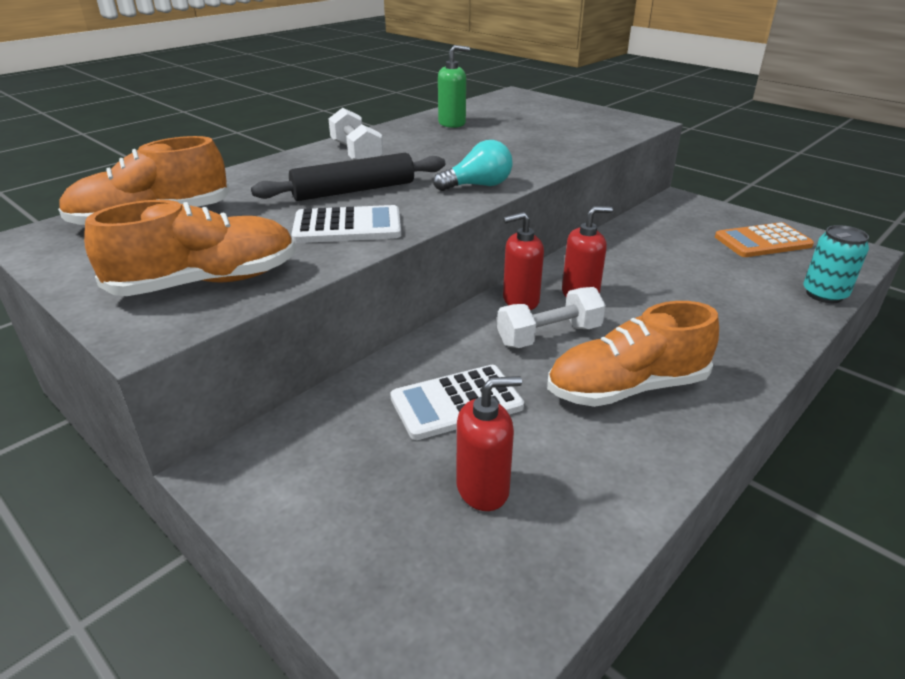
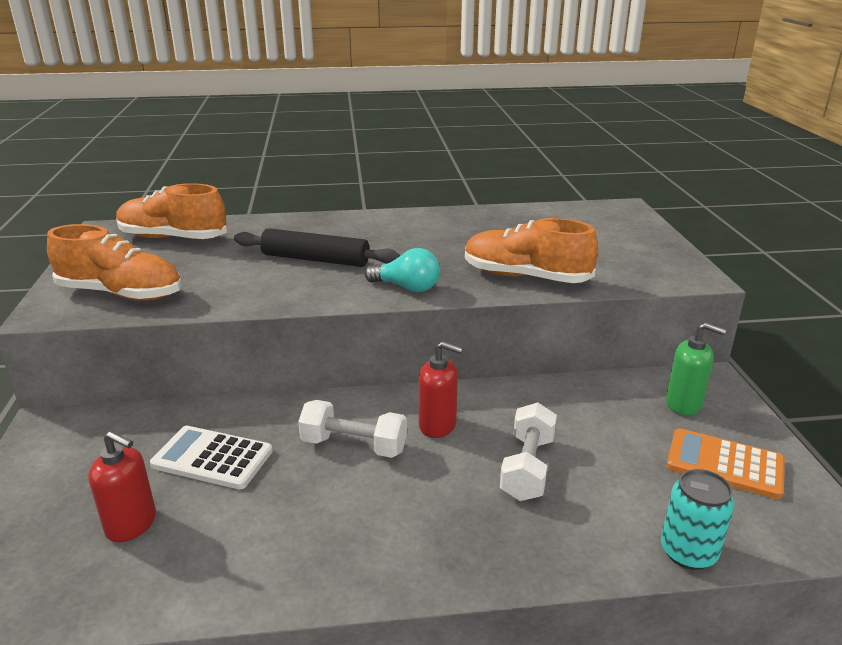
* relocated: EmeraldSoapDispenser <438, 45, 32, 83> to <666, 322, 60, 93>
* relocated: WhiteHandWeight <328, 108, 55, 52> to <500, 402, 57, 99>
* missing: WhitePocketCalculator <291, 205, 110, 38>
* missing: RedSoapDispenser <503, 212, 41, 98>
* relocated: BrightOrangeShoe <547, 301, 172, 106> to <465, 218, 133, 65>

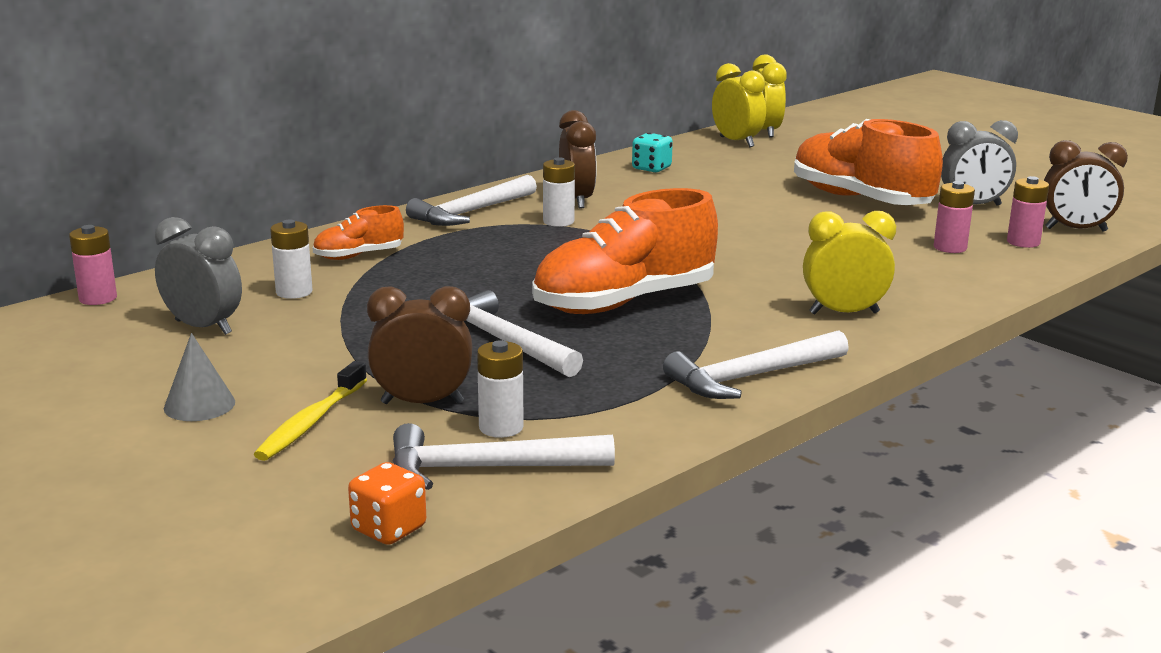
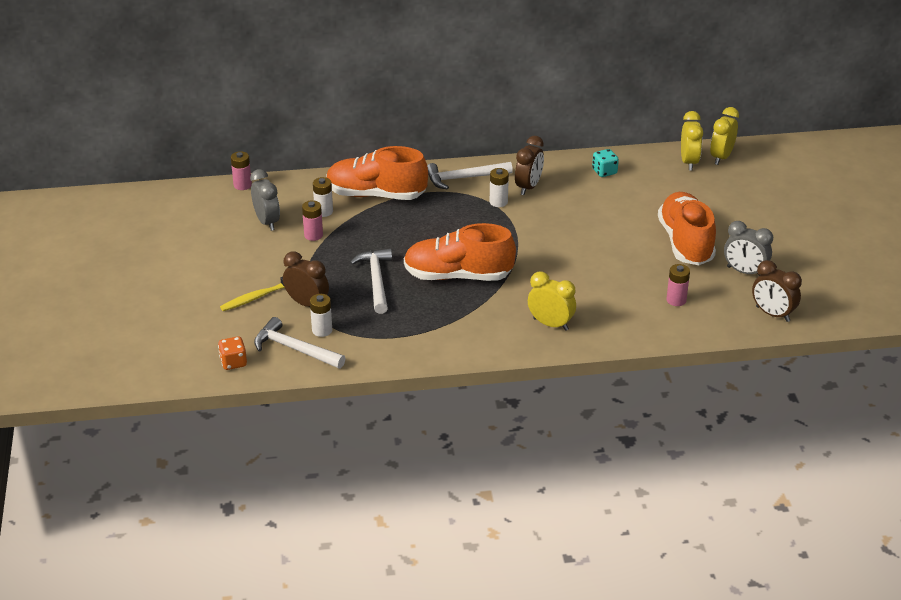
* relocated: RosePinkAaBattery <1007, 176, 42, 72> to <302, 200, 21, 41>
* size: BrightOrangeShoe <312, 205, 92, 55> = <326, 146, 102, 54> x2.05
* missing: WhiteHammer <663, 330, 186, 69>
* missing: GreyCone <164, 333, 71, 88>

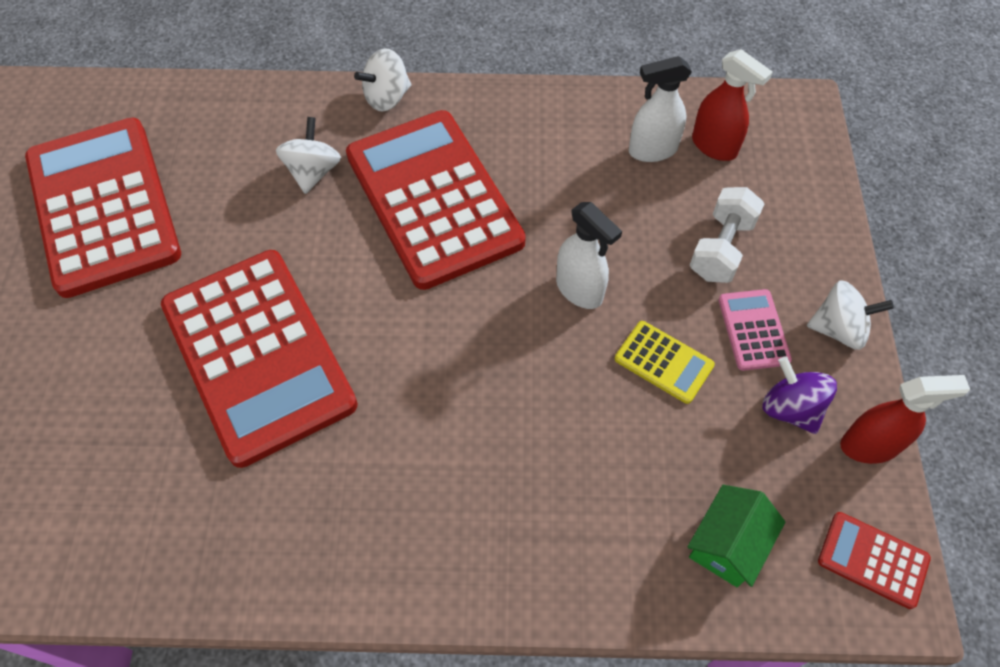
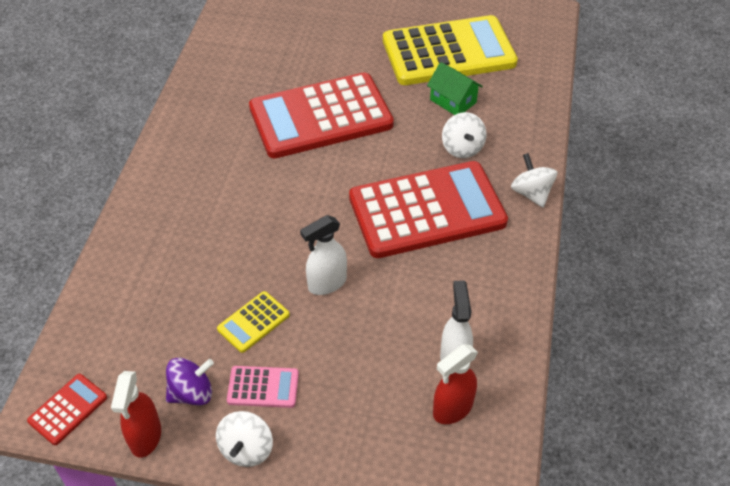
* spun: WhiteWhirligig <276, 117, 65, 77> = <442, 112, 44, 46> 60 degrees clockwise
* colour: RedPocketCalculator <25, 118, 156, 180> to GoldenPocketCalculator <383, 15, 135, 70>
* missing: WhiteHandWeight <690, 187, 75, 96>
* relocated: EmeraldHouse <688, 485, 97, 102> to <427, 62, 56, 53>

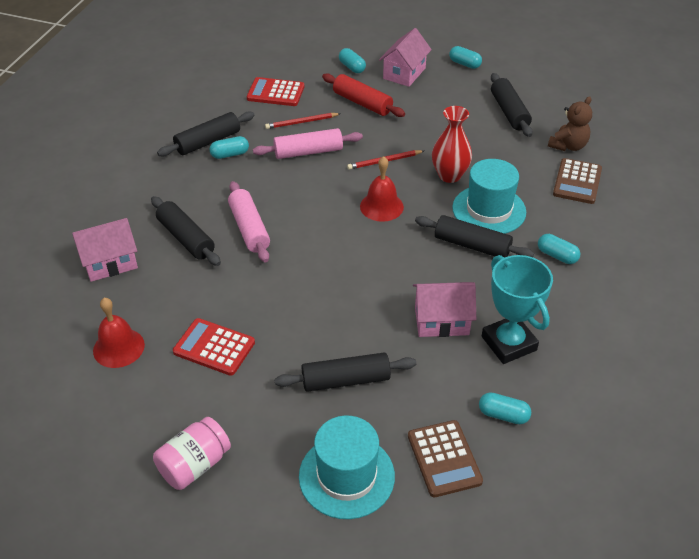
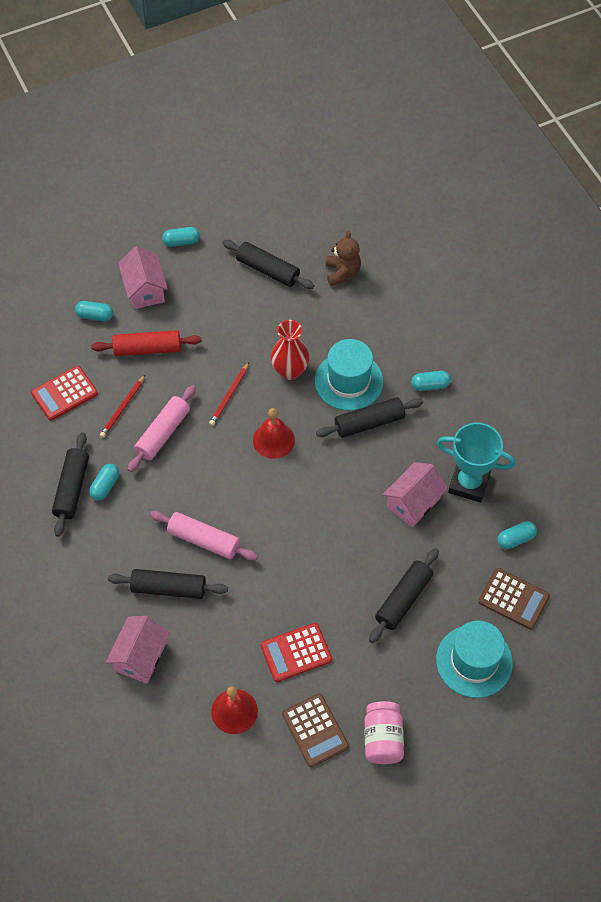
* relocated: BrownPocketCalculator <553, 158, 49, 46> to <282, 693, 67, 74>

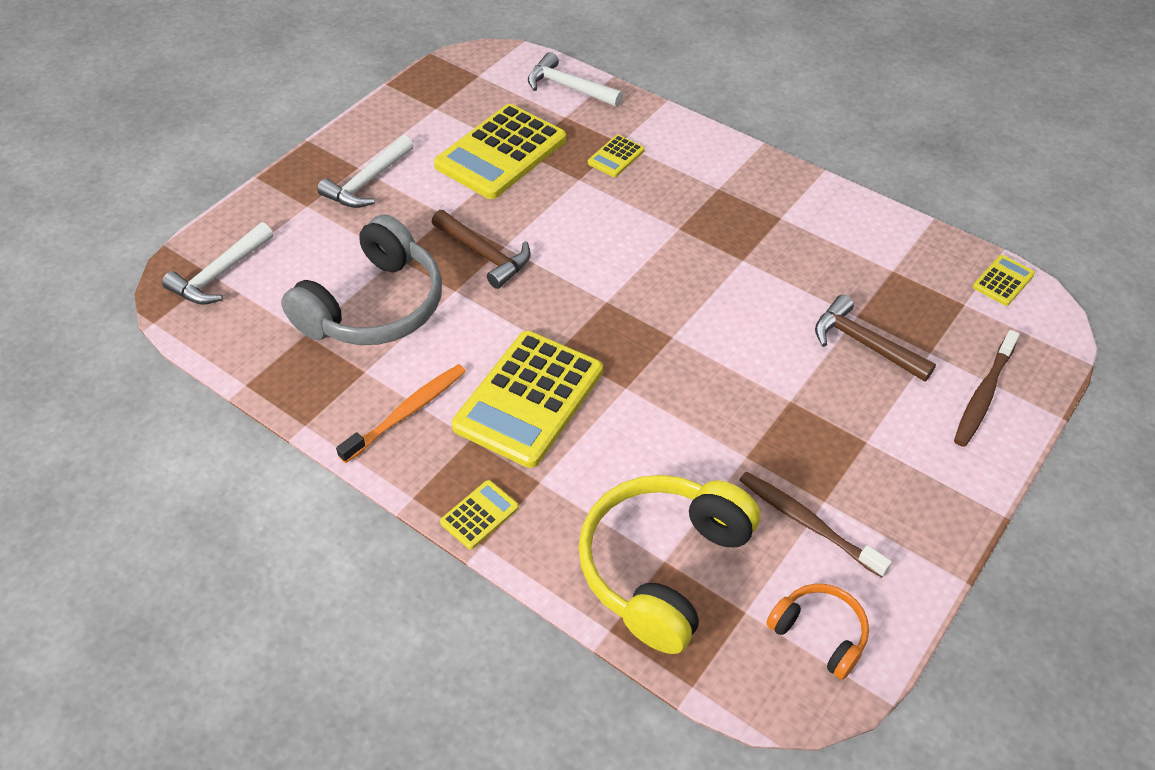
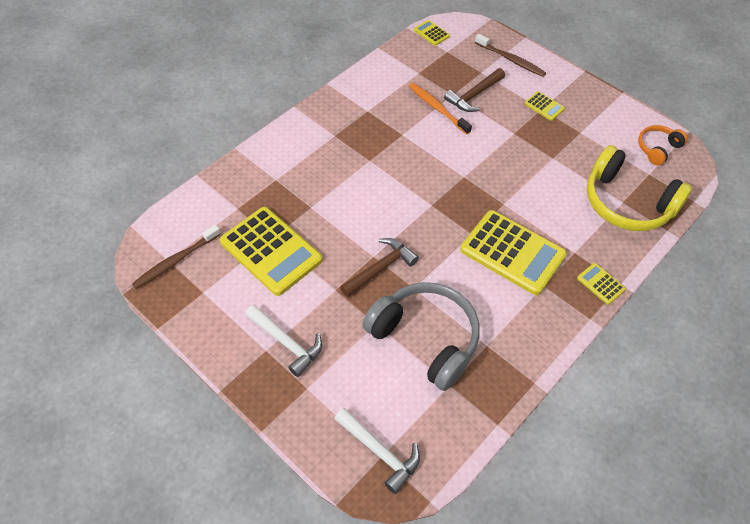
* missing: WhiteHammer <528, 52, 95, 55>
* relocated: GoldenPocketCalculator <588, 135, 57, 42> to <525, 91, 40, 30>
* relocated: BrightOrangeToothBrush <336, 364, 130, 99> to <409, 83, 63, 52>
* relocated: BrownToothBrush <740, 472, 152, 106> to <132, 225, 89, 64>

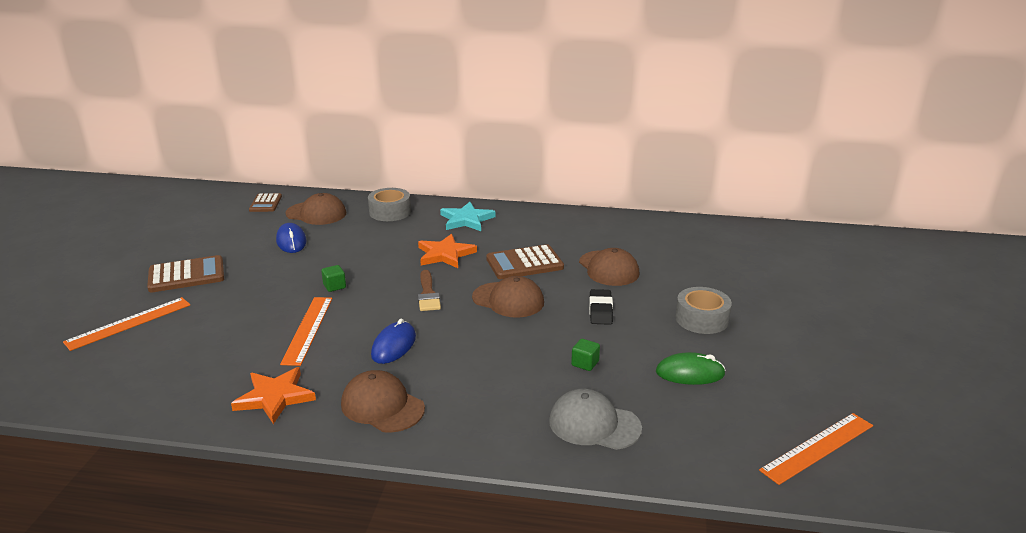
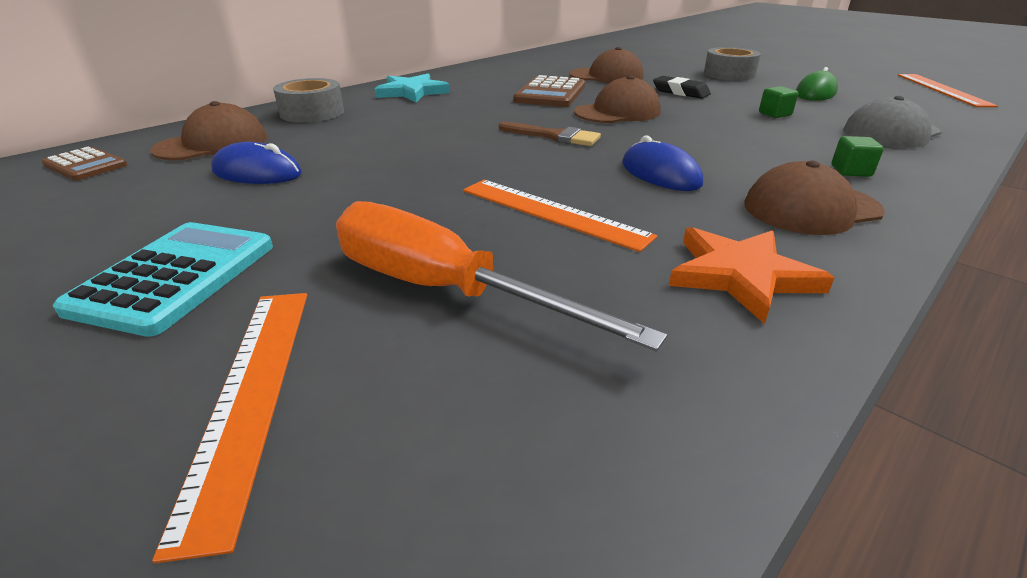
* missing: BrightOrangeFivePointedStar <418, 234, 59, 34>
* colour: BrownPocketCalculator <147, 255, 77, 37> to AquaPocketCalculator <53, 222, 220, 115>
* relocated: EmeraldCube <321, 265, 25, 27> to <831, 136, 53, 41>
* appeared: BrightOrangeFlatScrewdriver <336, 201, 331, 151>

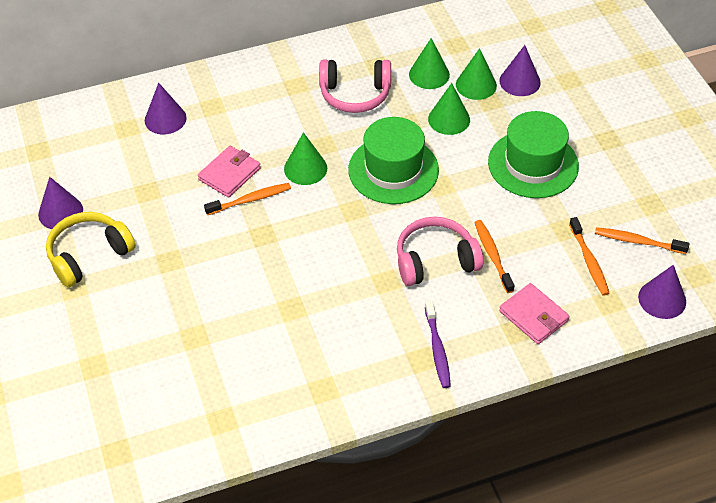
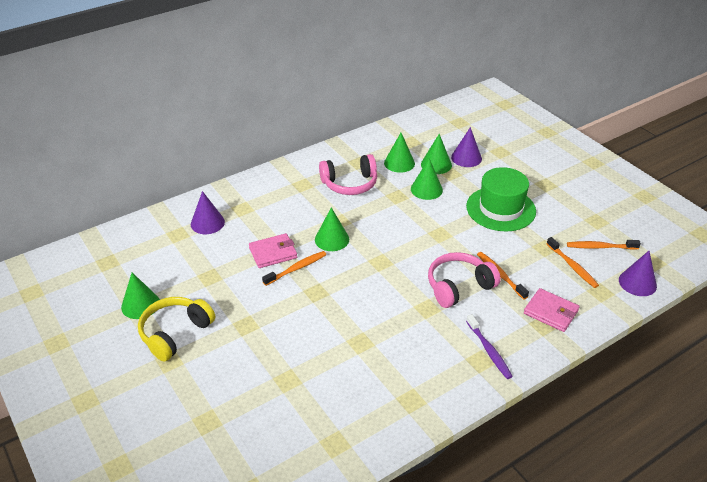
* missing: EmeraldTopHat <348, 117, 91, 87>
* spun: RosePinkWallet <198, 146, 63, 51> = <249, 233, 48, 35> 45 degrees clockwise
* colour: PurpleCone <38, 177, 45, 52> to EmeraldCone <121, 273, 39, 46>

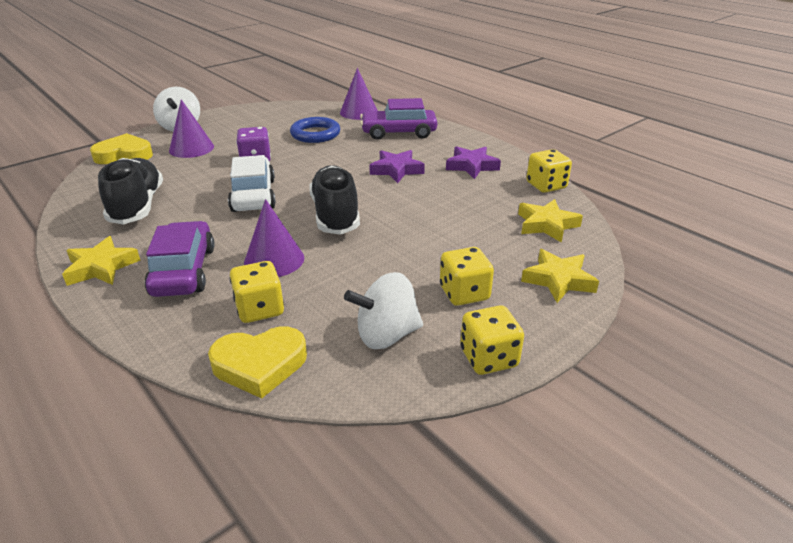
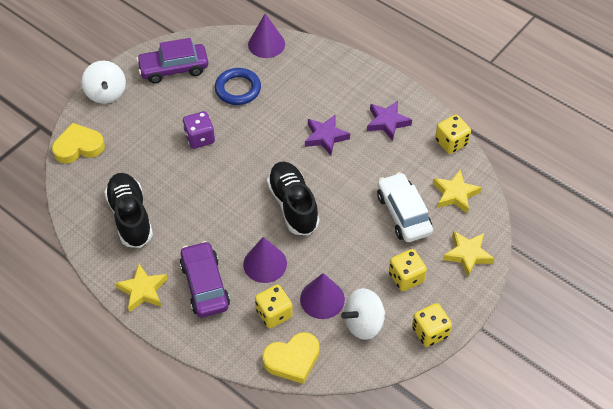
* relocated: PurpleCar <360, 98, 77, 42> to <136, 38, 72, 45>
* relocated: PurpleCone <169, 99, 45, 59> to <300, 273, 45, 46>
* relocated: WhiteCar <228, 155, 48, 57> to <377, 172, 56, 70>

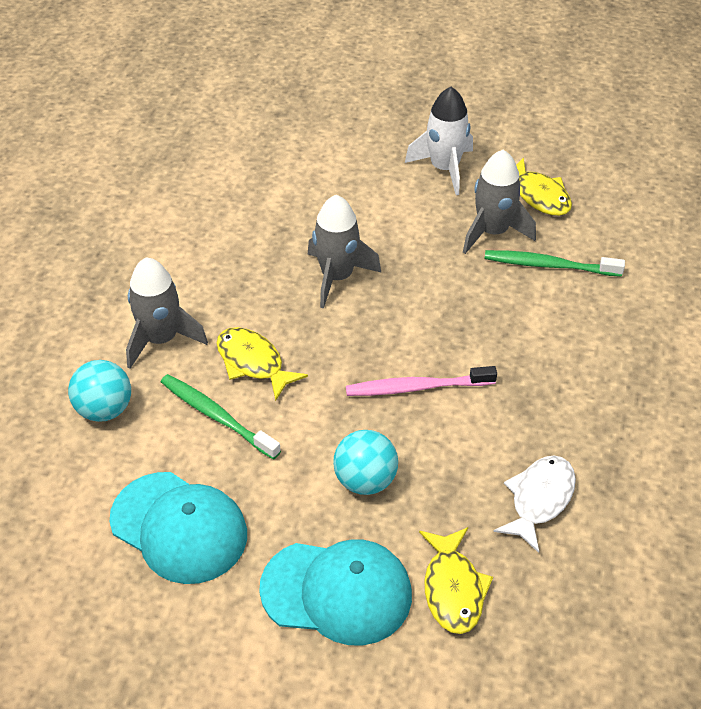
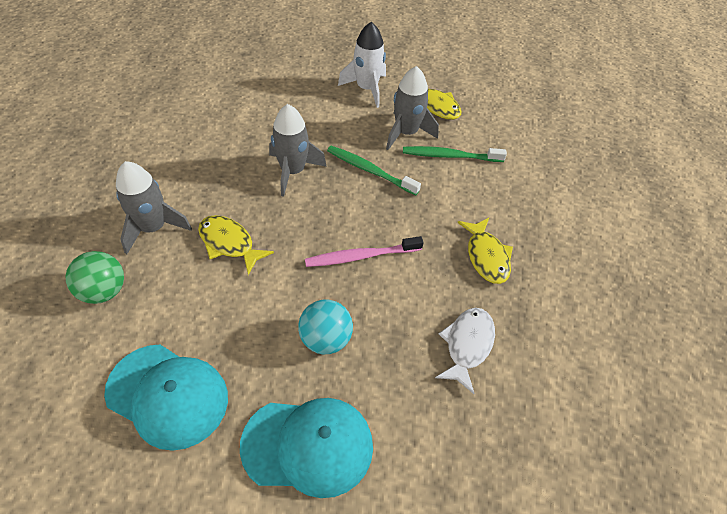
* colour: AquaPlayBall <68, 360, 63, 62> to EmeraldPlayBall <65, 251, 59, 53>
* relocated: EmeraldToothBrush <161, 374, 120, 86> to <327, 146, 94, 49>
* relocated: GoldenToyFish <419, 527, 74, 107> to <457, 218, 56, 66>

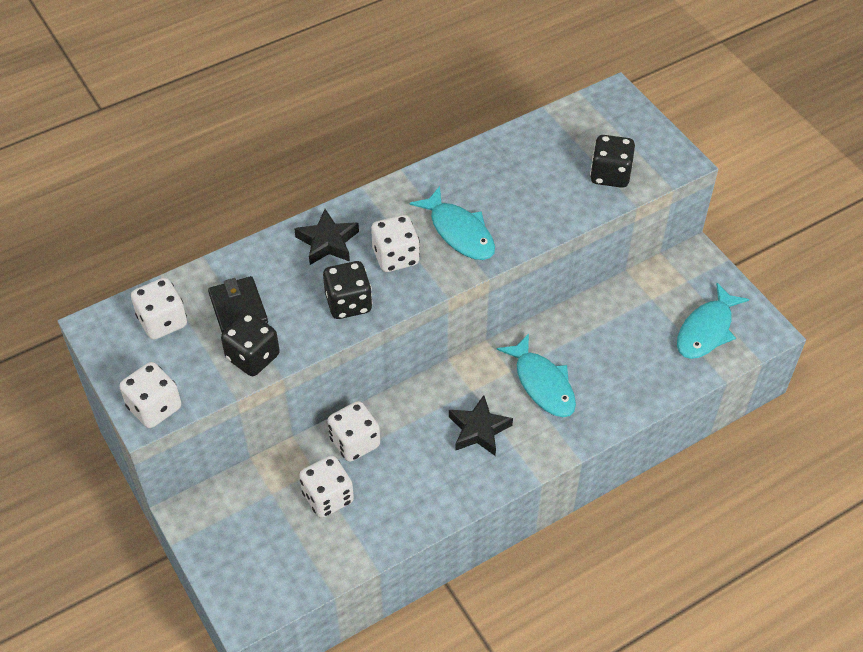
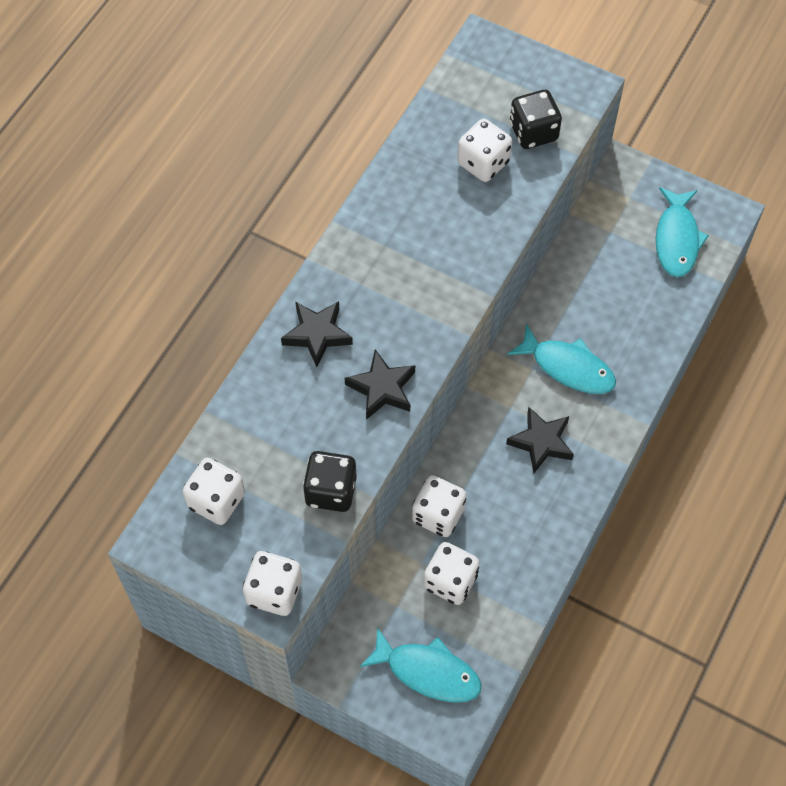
* relocated: AquaToyFish <410, 186, 85, 74> to <360, 627, 122, 76>
* relocated: WhiteDie <371, 215, 49, 57> to <457, 119, 55, 63>
* exchanged: JetBlackDie <323, 261, 49, 58> to JetBlackFivePointedStar <345, 349, 70, 71>
* missing: JetBlackWallet <208, 276, 60, 57>

